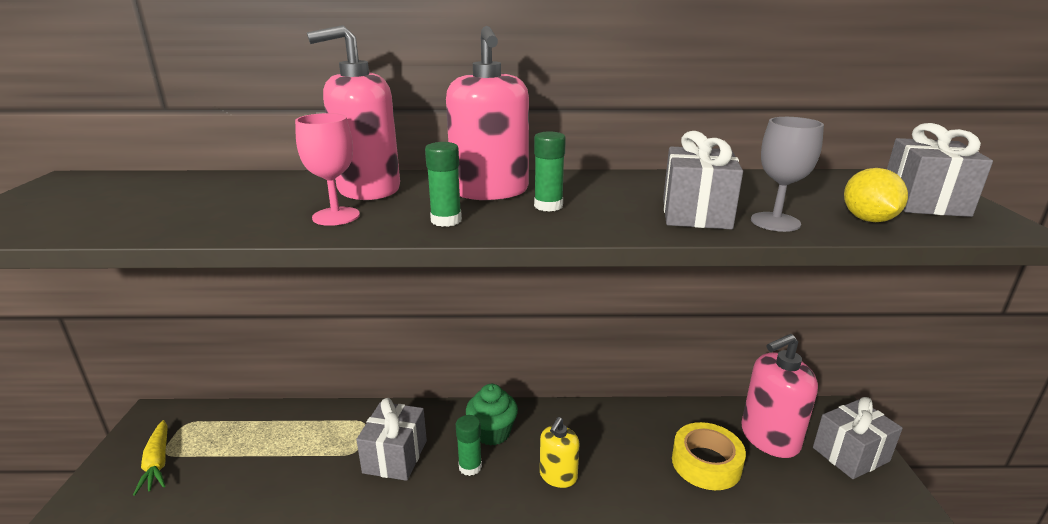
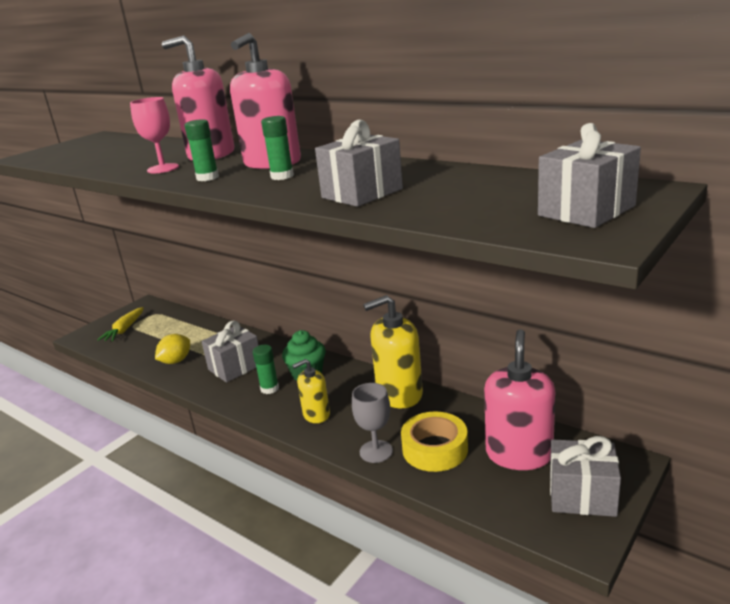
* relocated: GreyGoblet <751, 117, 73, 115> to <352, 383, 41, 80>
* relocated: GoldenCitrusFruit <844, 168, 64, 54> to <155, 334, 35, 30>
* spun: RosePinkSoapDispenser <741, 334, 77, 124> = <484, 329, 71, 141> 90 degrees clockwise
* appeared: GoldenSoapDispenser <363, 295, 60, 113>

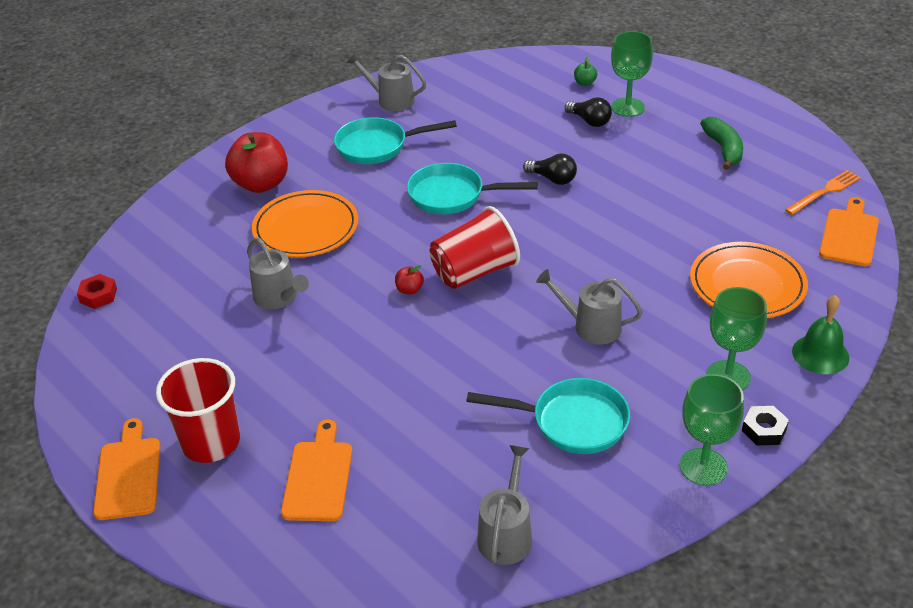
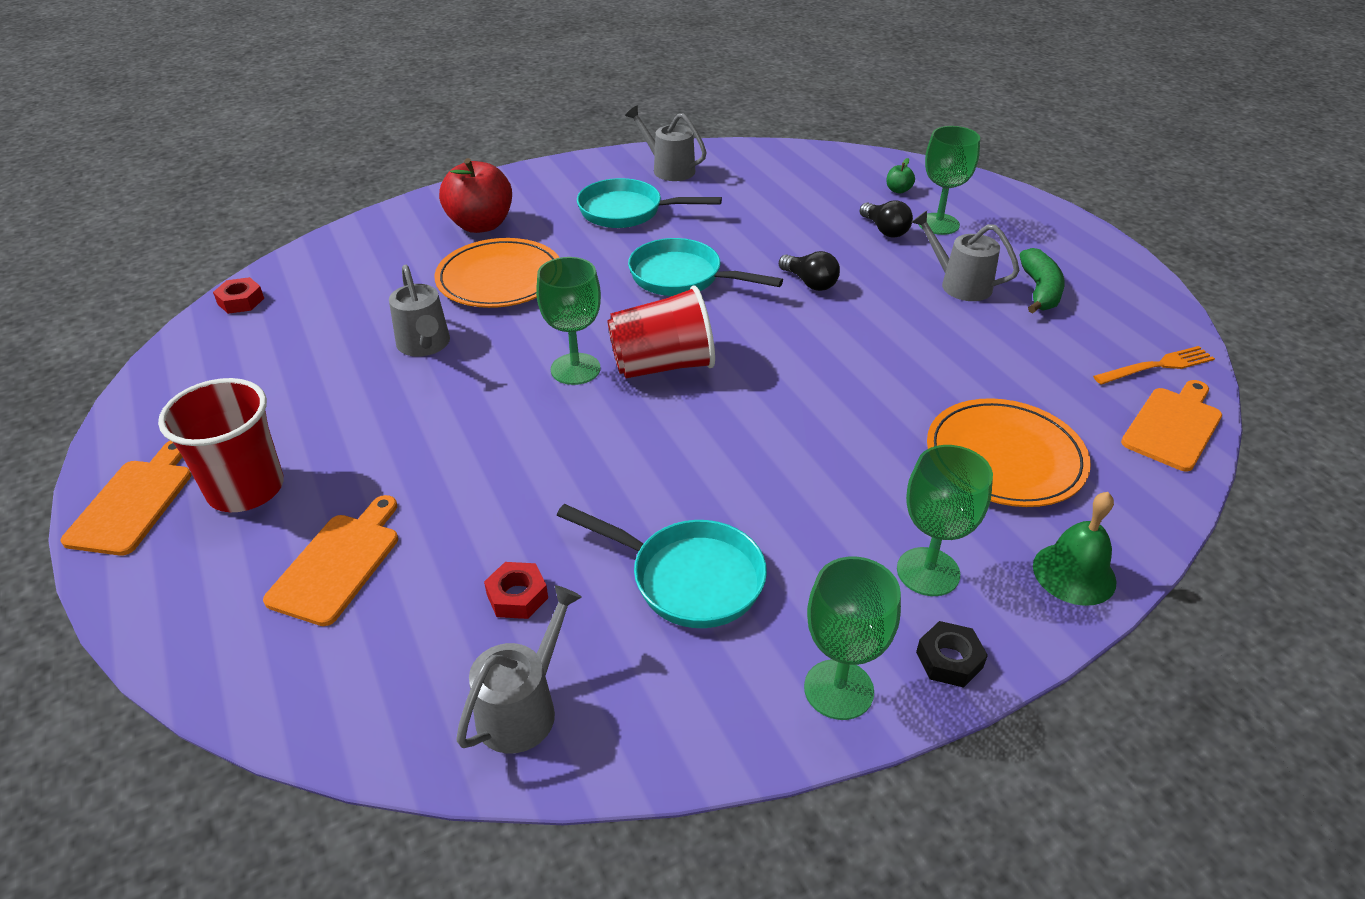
* exchanged: RedApple <395, 265, 29, 30> to EmeraldGoblet <536, 257, 65, 128>
* relocated: GreySprinklingCan <536, 269, 107, 75> to <912, 211, 107, 90>
* appeared: RedHexagonNut <484, 562, 64, 57>

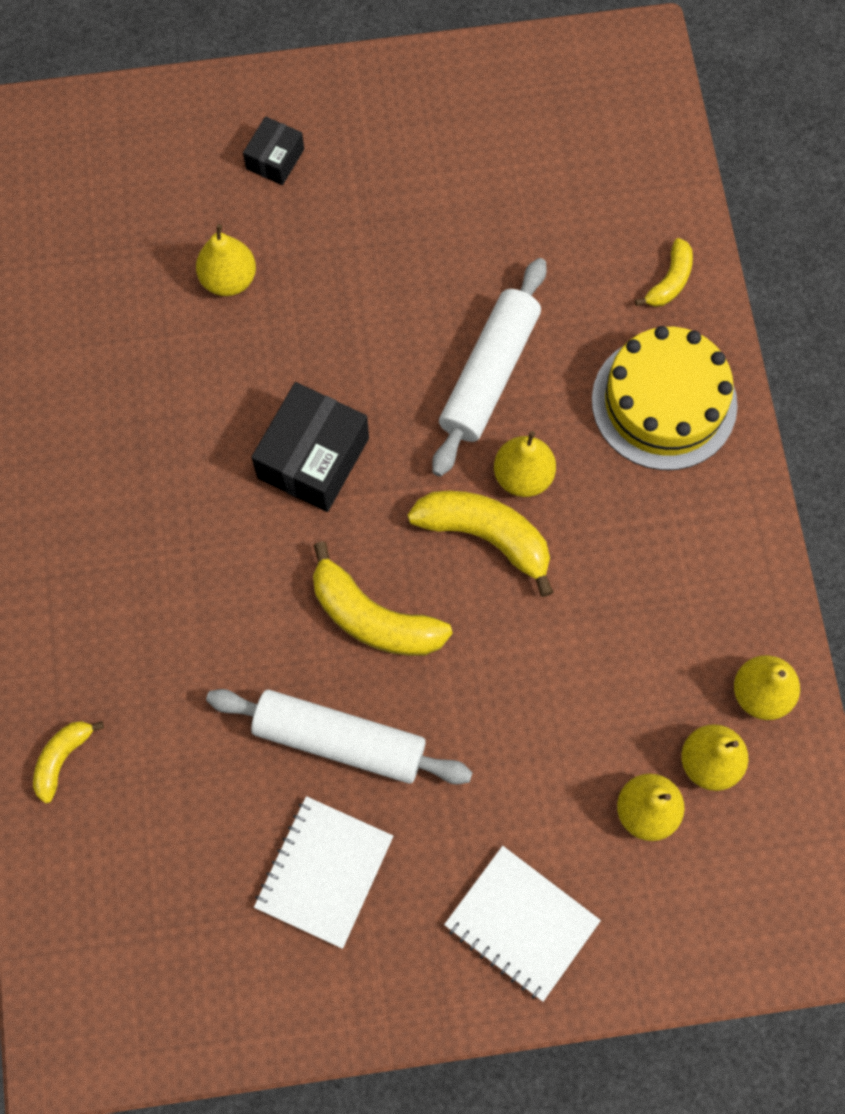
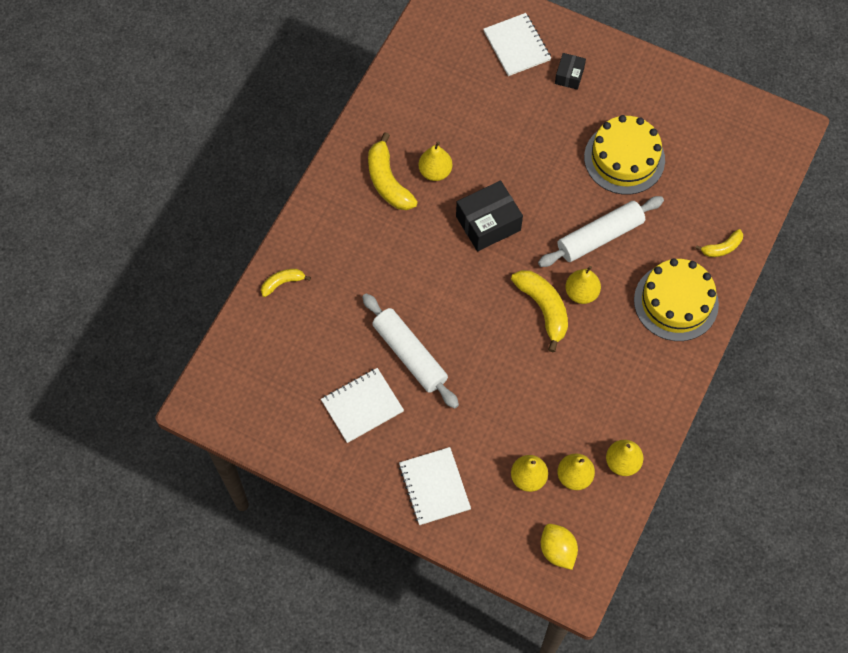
* spun: JetBlackParcel <243, 116, 61, 69> = <555, 53, 31, 37> 45 degrees counterclockwise
* relocated: GoldenToyPear <196, 224, 60, 72> to <418, 141, 34, 40>
* relocated: GoldenBanana <313, 541, 140, 115> to <368, 132, 50, 78>
* appeared: WhiteNotepad <483, 13, 68, 63>
* appeared: GoldenGateau <584, 115, 81, 80>
* appeared: GoldenCitrusFruit <541, 524, 37, 46>

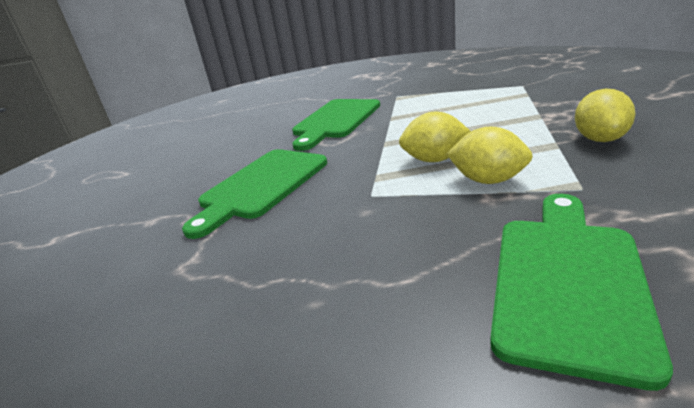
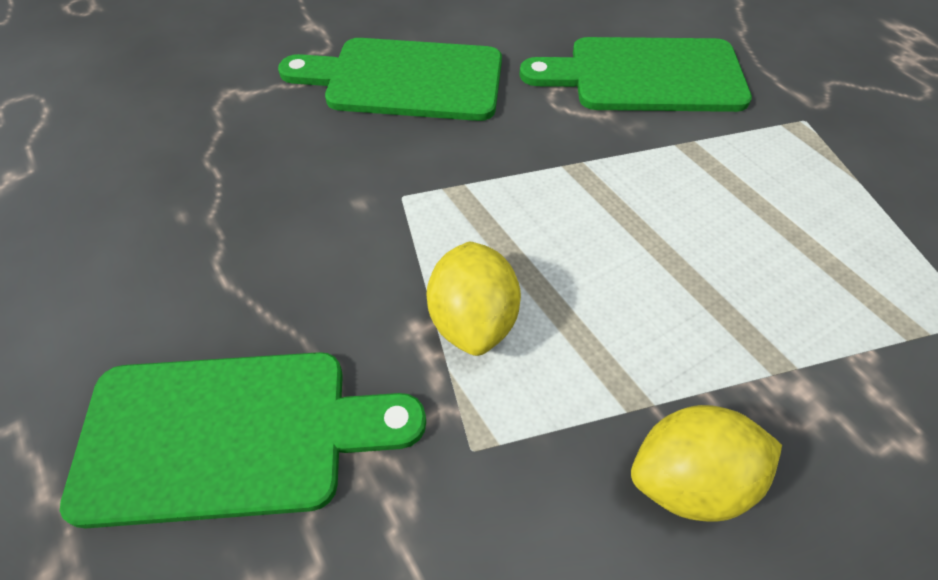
* missing: GoldenCitrusFruit <399, 112, 72, 50>

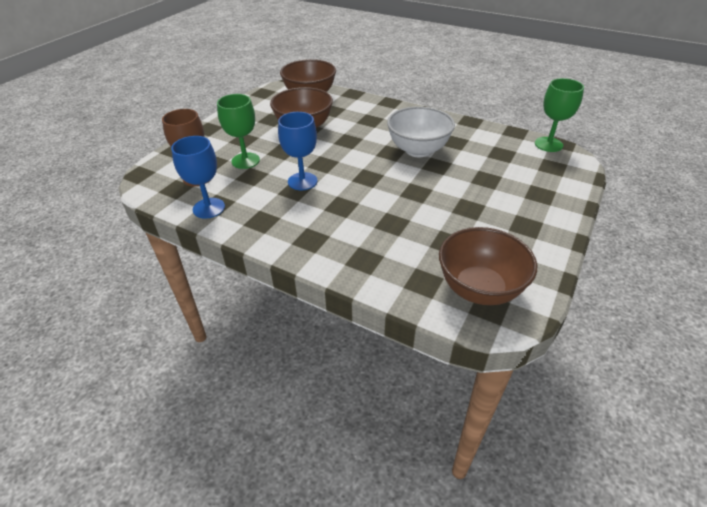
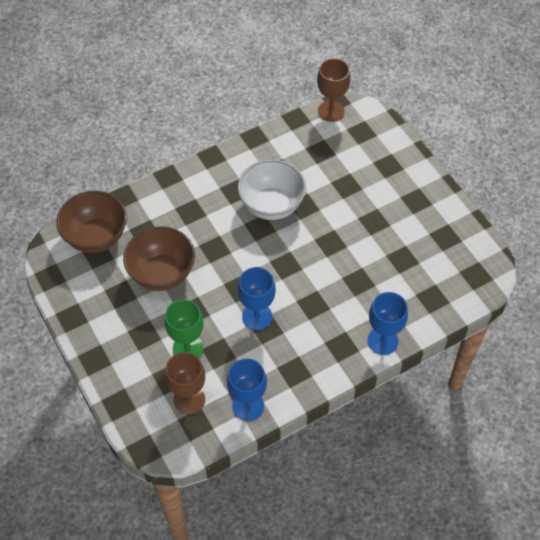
* colour: EmeraldGoblet <535, 78, 49, 74> to BrownGoblet <317, 59, 34, 63>
* missing: BrownBowl <439, 227, 98, 78>
* appeared: RoyalBlueGoblet <367, 292, 41, 63>

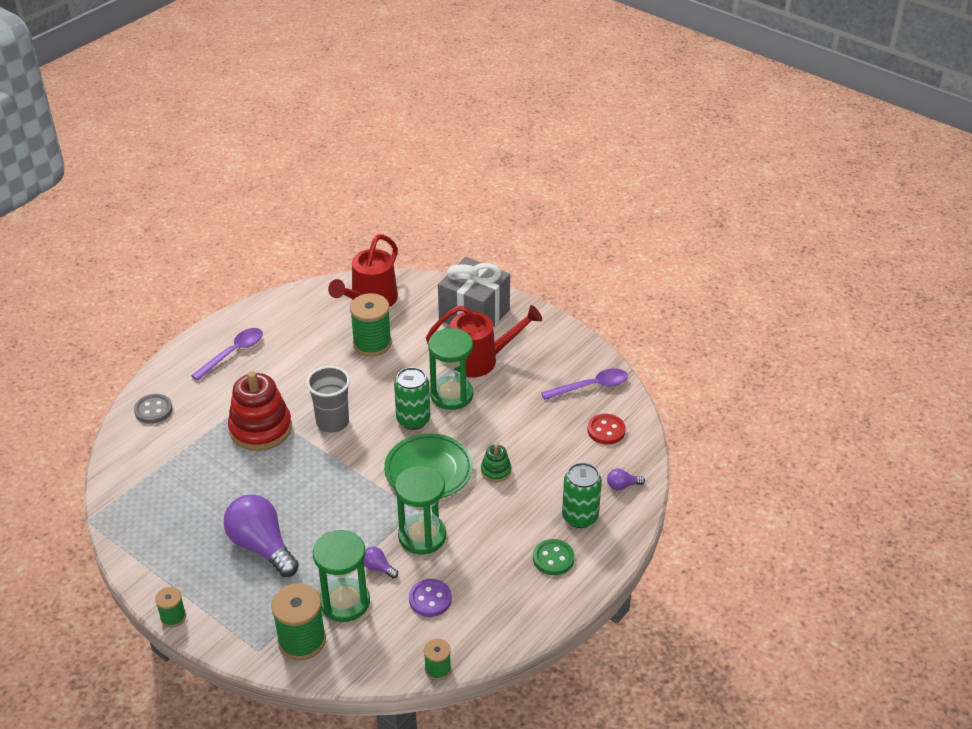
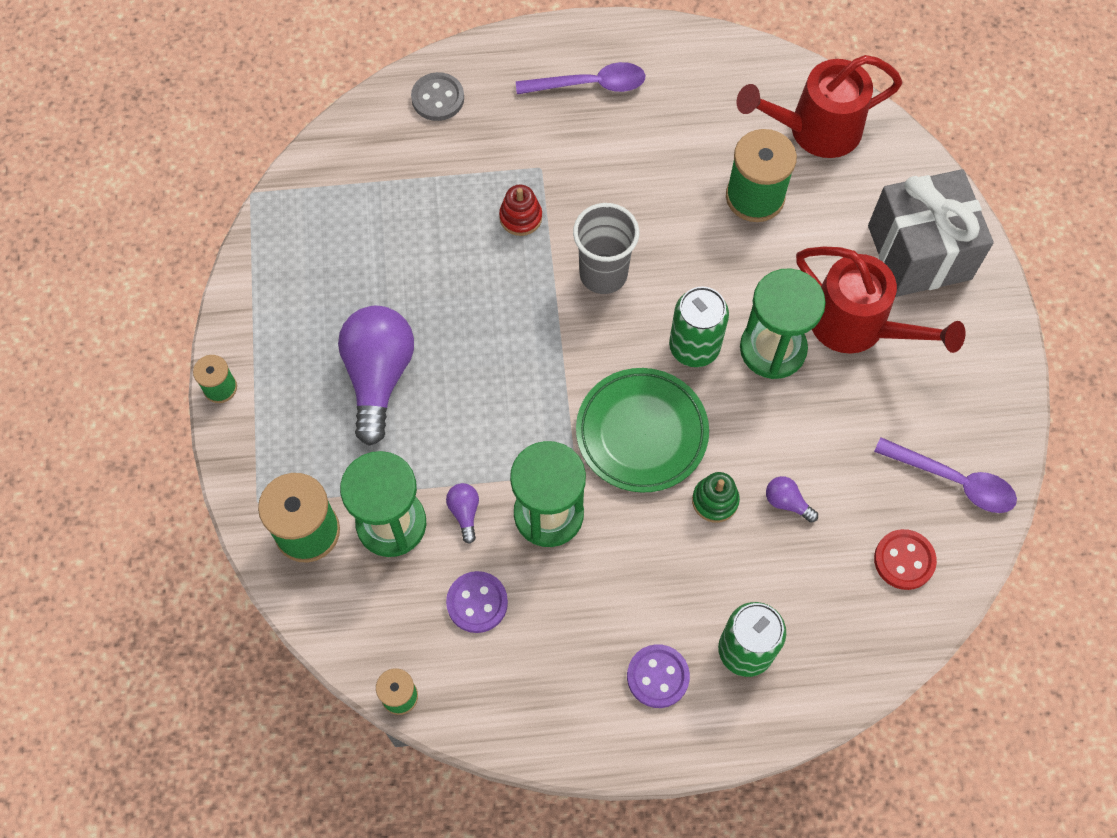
* size: RedStackingRings <228, 371, 64, 80> = <499, 184, 43, 52> x0.48
* relocated: PurpleLightBulb <607, 469, 38, 21> to <766, 476, 52, 47>
* colour: EmeraldSewingButton <533, 539, 42, 36> to PurpleSewingButton <627, 644, 63, 64>

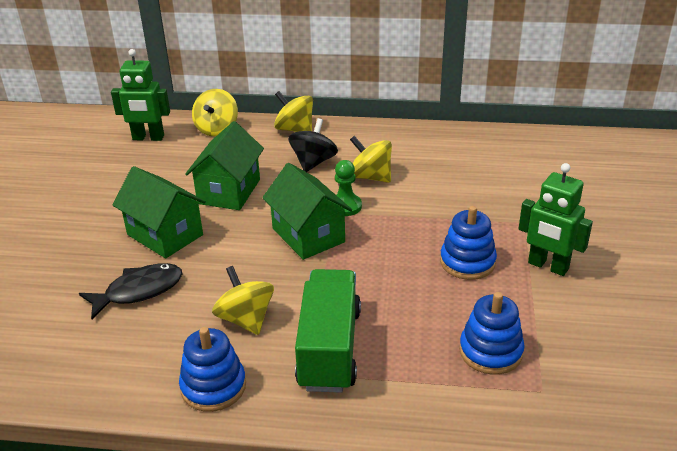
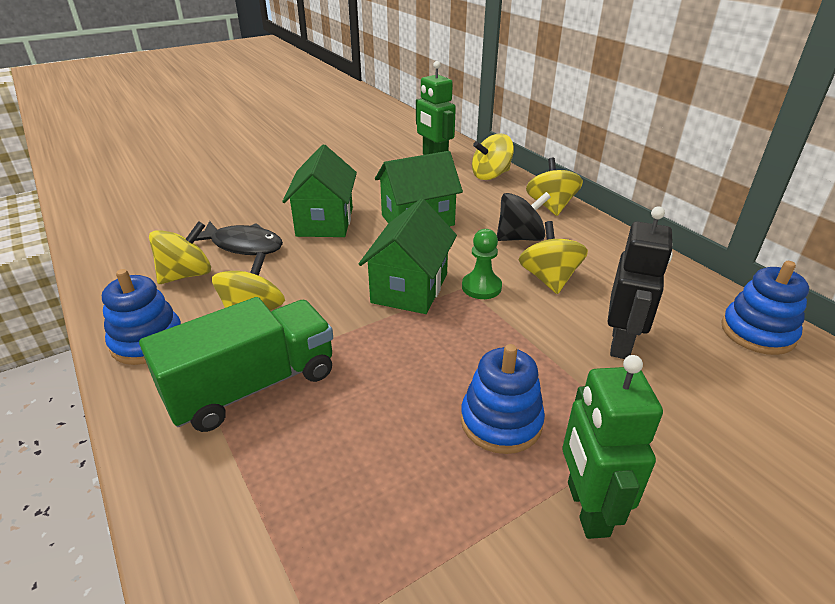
* relocated: RoyalBlueStackingRings <459, 292, 66, 83> to <721, 261, 88, 94>
* appeared: JetBlackToyRobot <608, 206, 65, 153>
* appeared: GoldenWhirligig <149, 221, 62, 63>

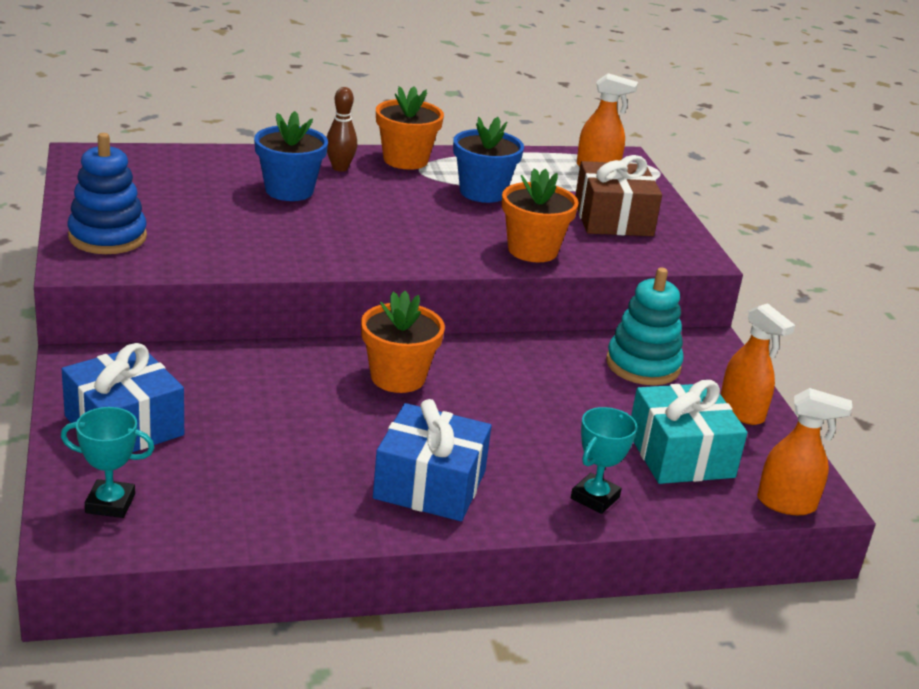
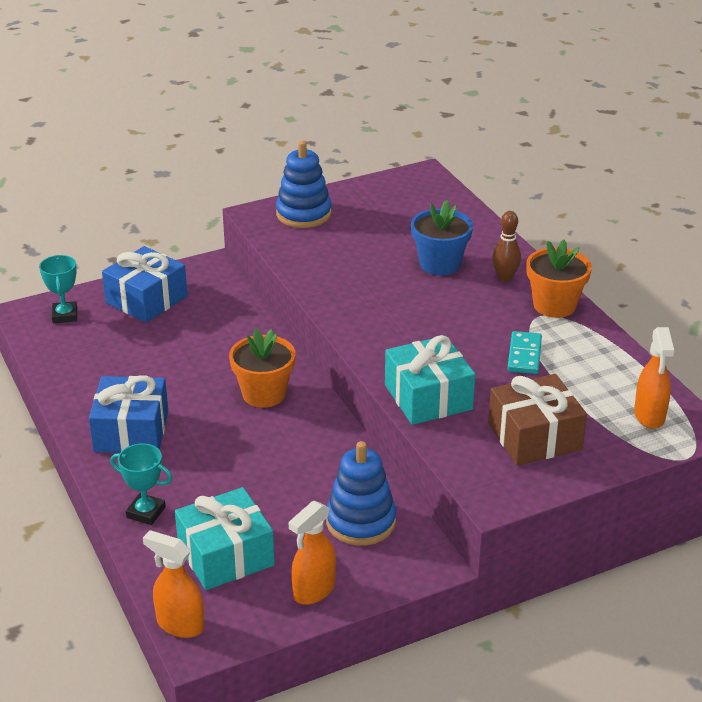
* exchanged: RoyalBlueFlowerPot <453, 117, 71, 86> to AquaDominoTile <507, 331, 35, 43>
* exchanged: BrightOrangeFlowerPot <502, 168, 77, 94> to AquaWrappedGift <385, 335, 91, 90>
* colour: AquaStackingRings <606, 267, 78, 118> to RoyalBlueStackingRings <326, 441, 70, 105>
* spun: BrightOrangeSprayCleaner <757, 388, 95, 127> = <143, 530, 61, 108> 120 degrees clockwise

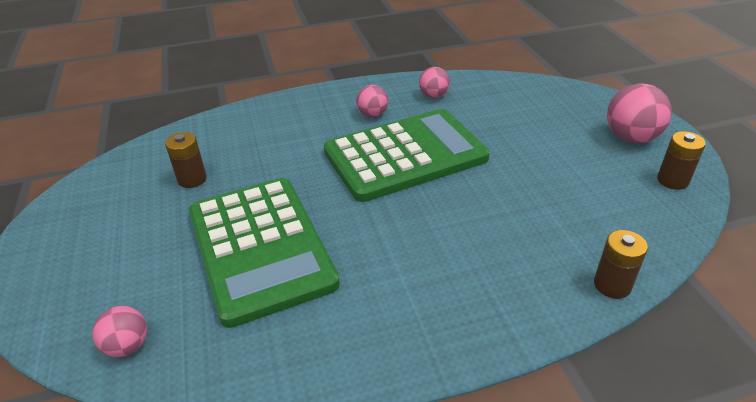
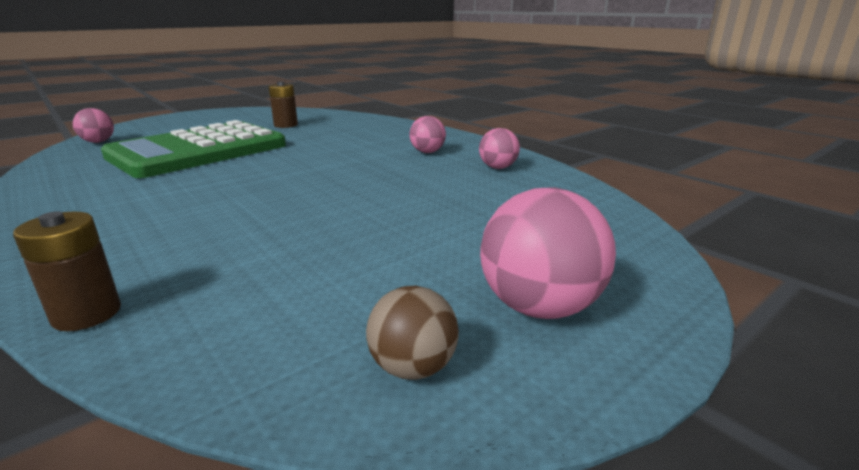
* missing: EmeraldPocketCalculator <324, 109, 166, 93>
* exchanged: BrownAaBattery <657, 131, 49, 59> to BrownPlayBall <366, 286, 93, 94>

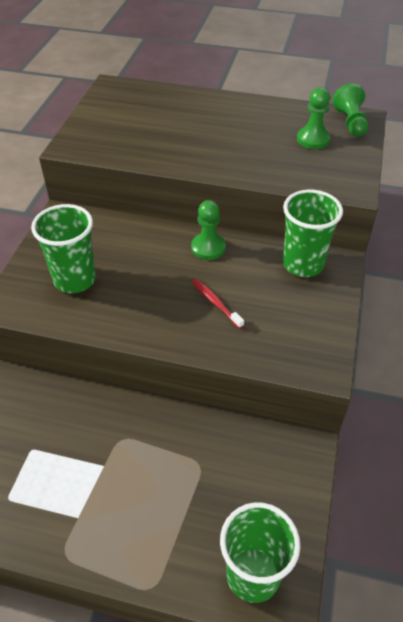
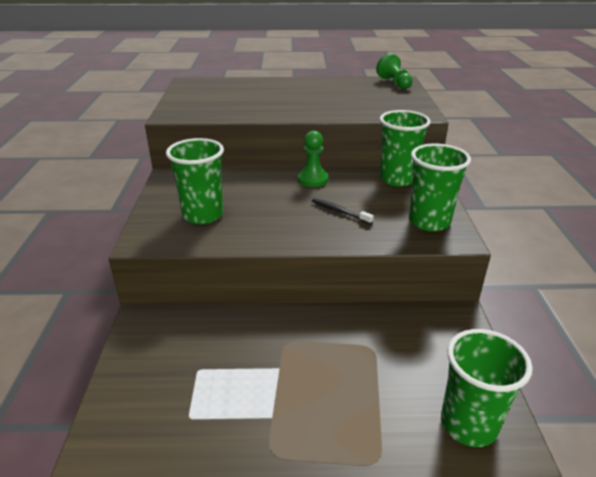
* missing: EmeraldPawn <297, 87, 33, 62>
* colour: RedToothBrush <192, 279, 52, 50> to JetBlackToothBrush <312, 198, 62, 26>
* appeared: EmeraldCup <409, 144, 62, 87>

